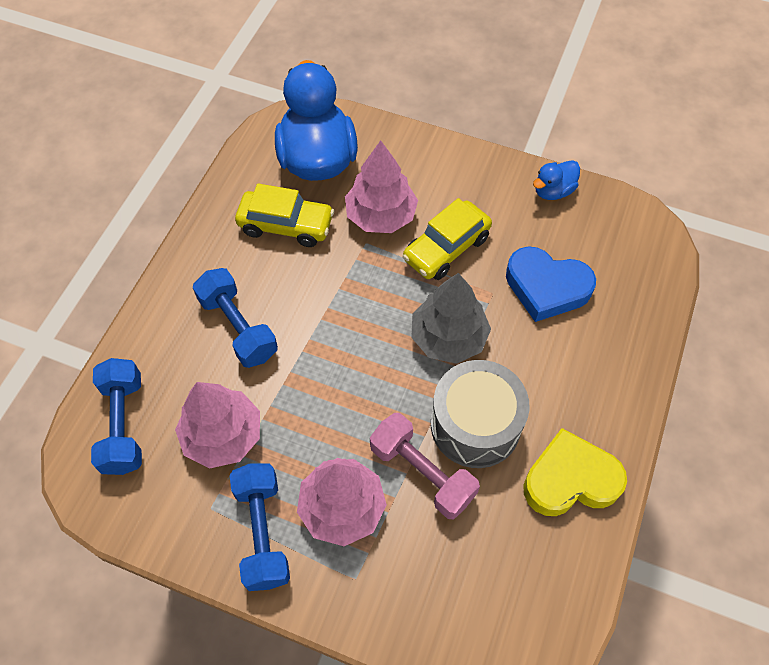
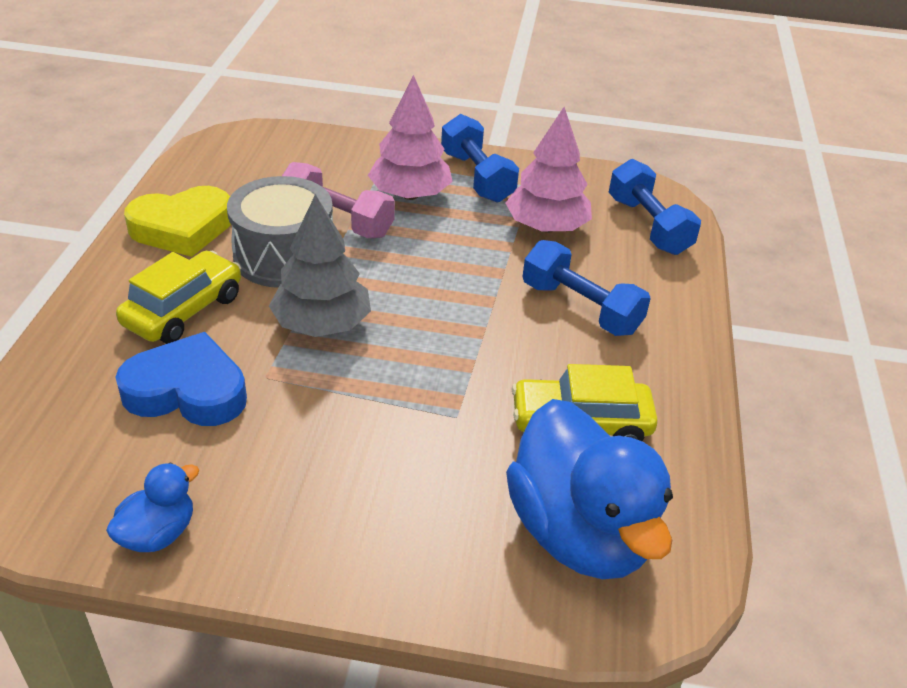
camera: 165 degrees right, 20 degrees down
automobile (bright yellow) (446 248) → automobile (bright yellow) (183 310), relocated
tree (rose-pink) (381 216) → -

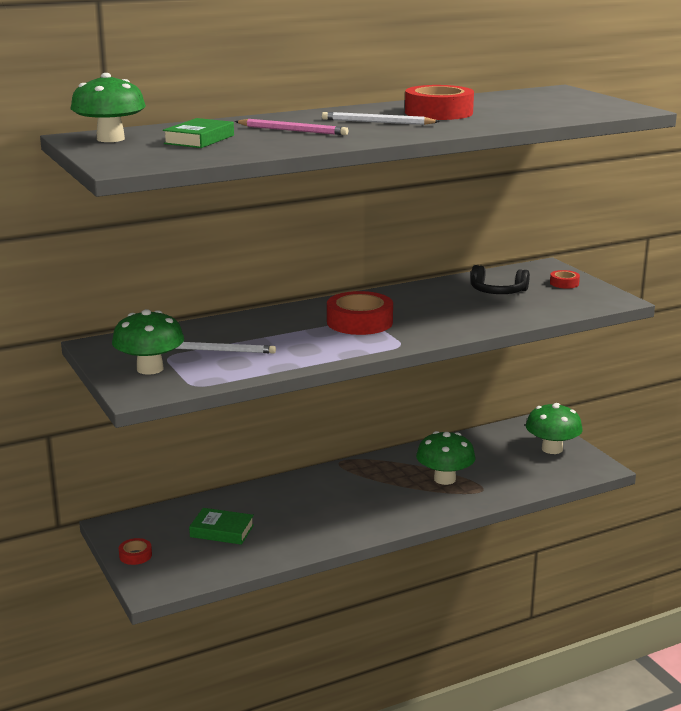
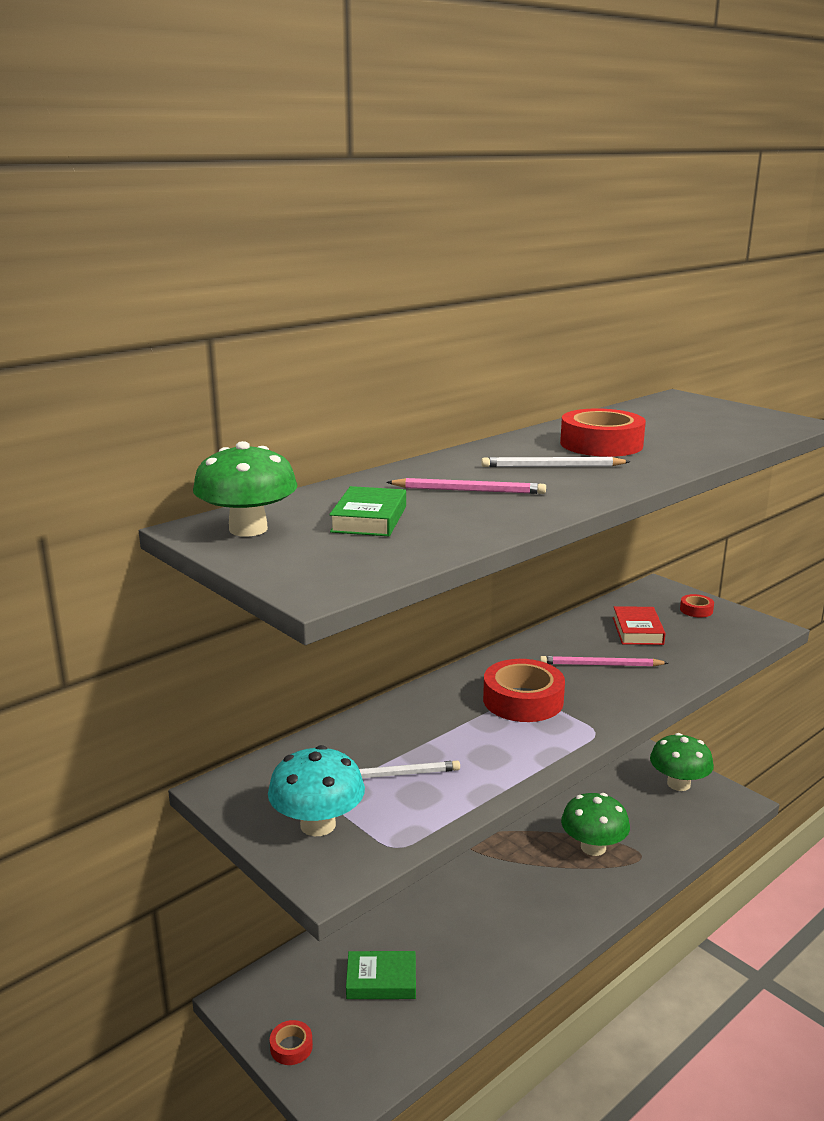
camera: 15 degrees left, 0 degrees up
mushroom (green) (150 369) → mushroom (aqua) (318 825)
- → pencil (rose-pink) (600 665)
over-ear headphones (ebony) (497 291) → book (scarlet) (637 631)

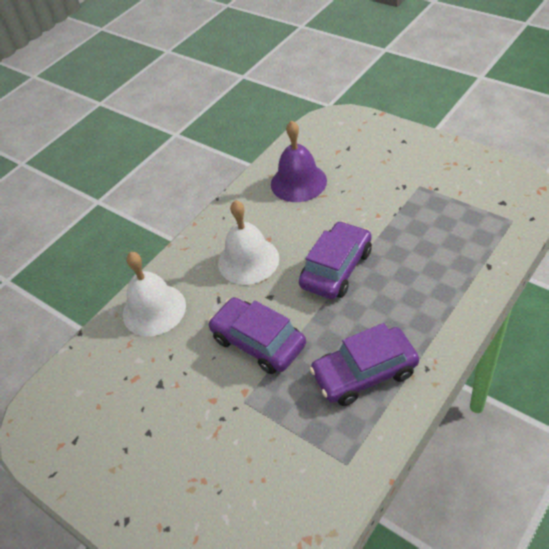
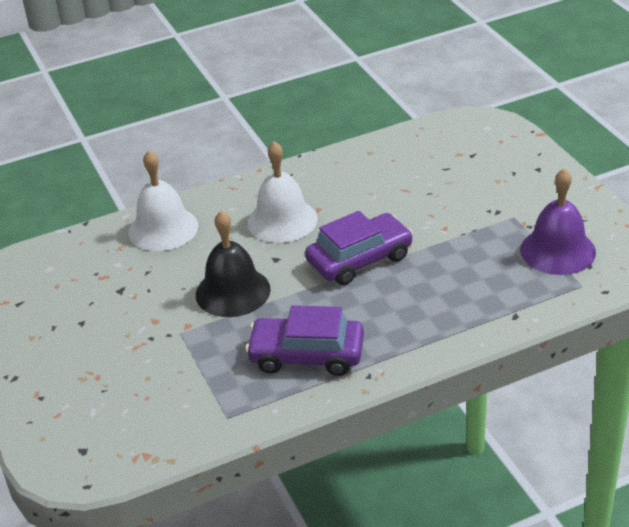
camera: 25 degrees right, 10 degrees down
automobile (purple) (258 342) → hand bell (ebony) (233 291)
hand bell (purple) (298 182) → hand bell (purple) (557 250), relocated

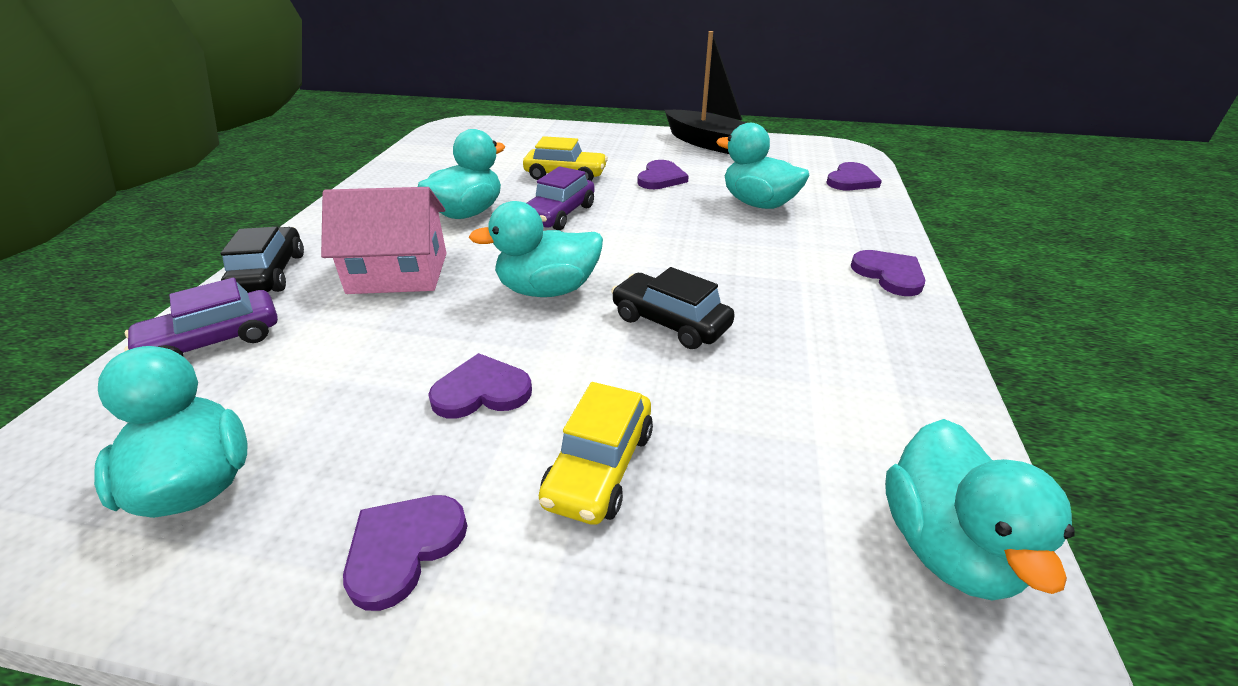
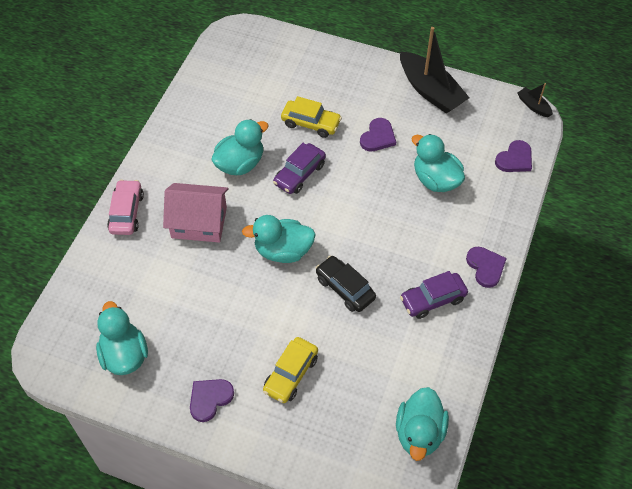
camera: 10 degrees right, 20 degrees up
automobile (ebony) (269 274) → automobile (rose-pink) (126 212)
automobile (purple) (213 341) → automobile (purple) (433 299), relocated
- → toy boat (ebony) (533 106)
heart shape (purple) (481 391) → -

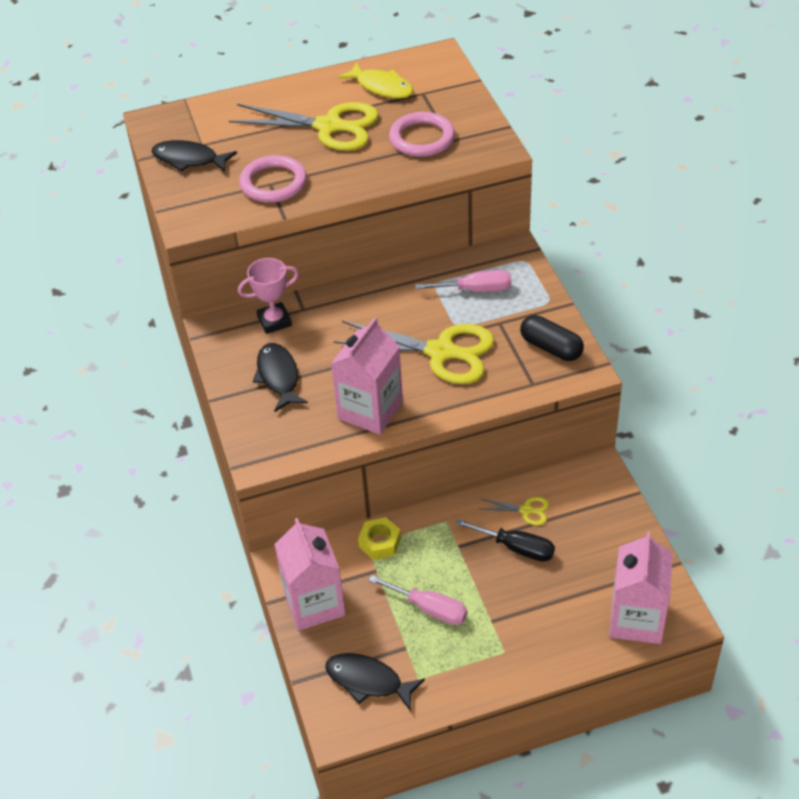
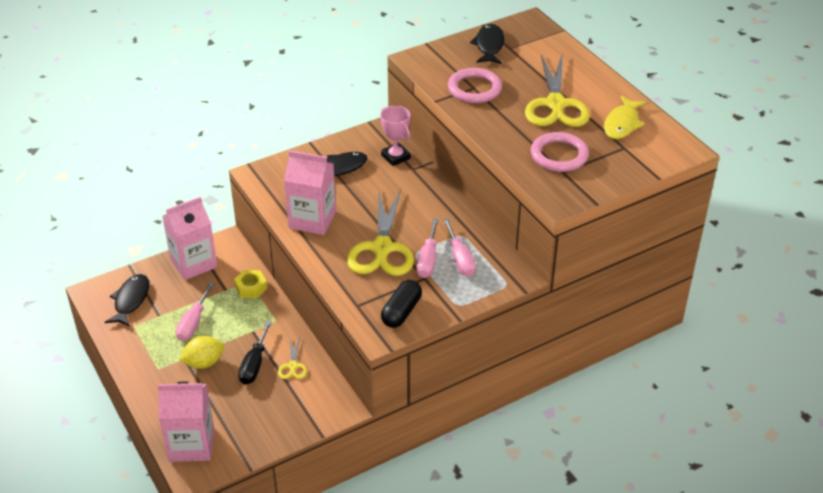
camera: 75 degrees right, 5 degrees down
- → citrus fruit (bright yellow) (204 363)
- → hand screwdriver (rose-pink) (428 260)

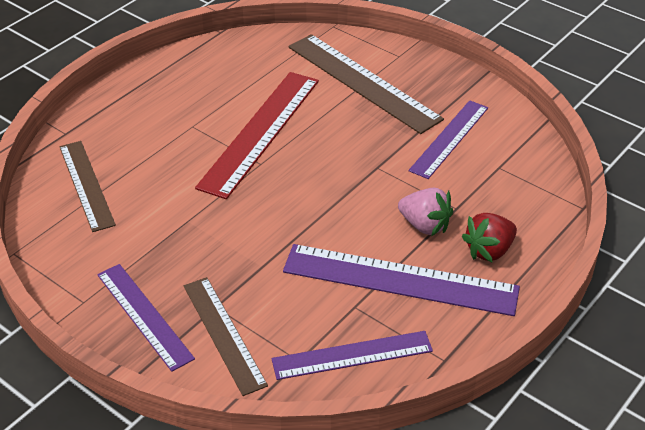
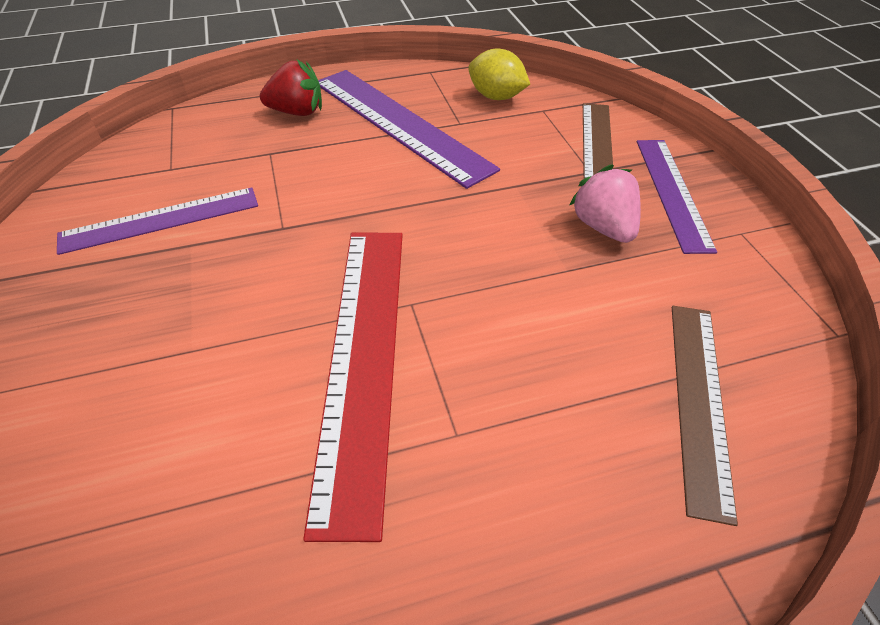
camera: 145 degrees left, 5 degrees up
measuring stick (scarlet) (260 132) → measuring stick (scarlet) (363 357), 60 degrees counterclockwise
measuring stick (purple) (352 355) → citrus fruit (bright yellow) (496 97)
strawberry (rose-pink) (424 225) → strawberry (rose-pink) (603 227), relocated
measuring stick (russet) (362 82) → -

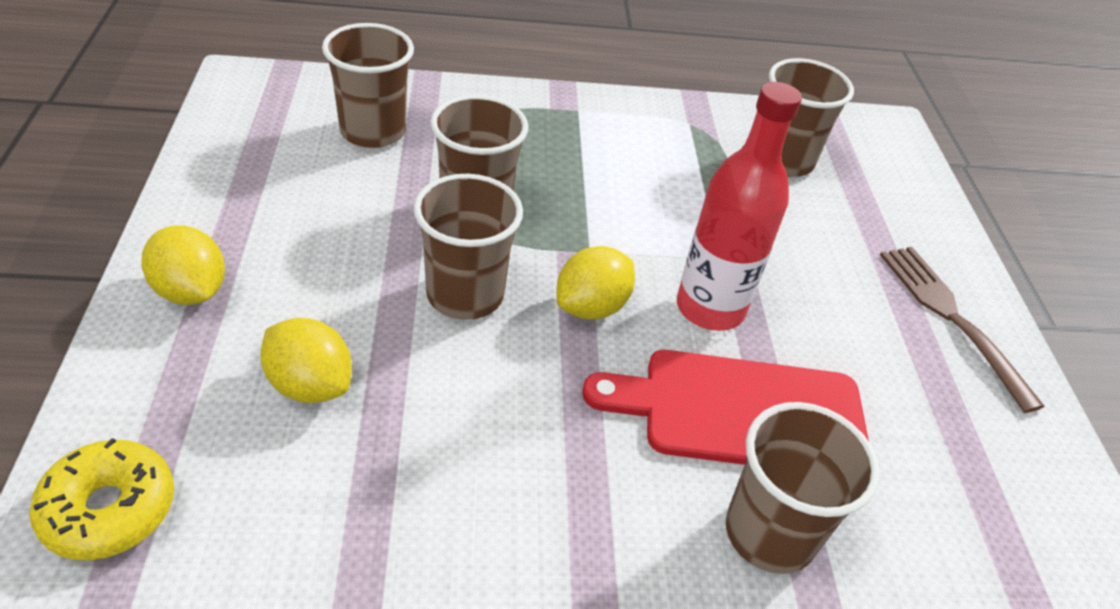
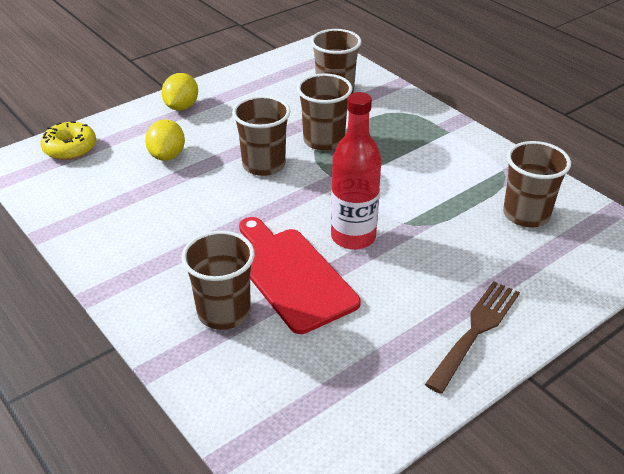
camera: 60 degrees right, 5 degrees down
citrus fruit (bright yellow) (591 307) → -

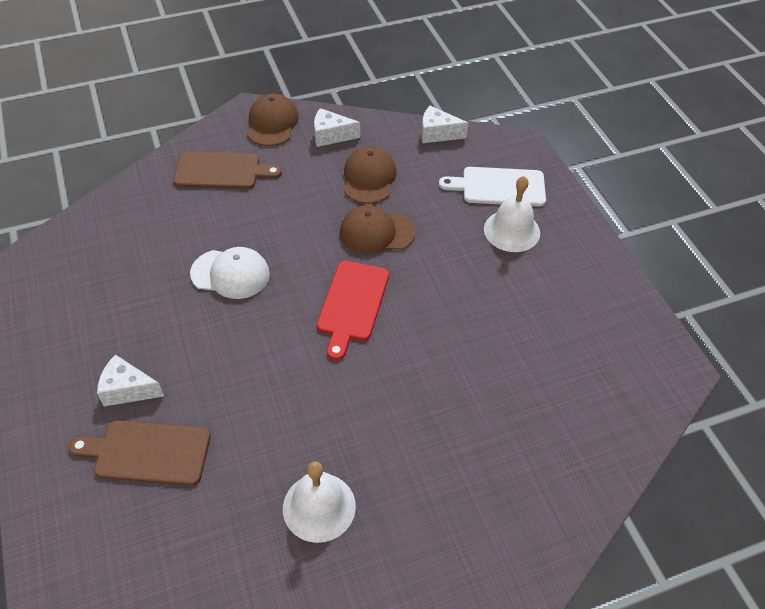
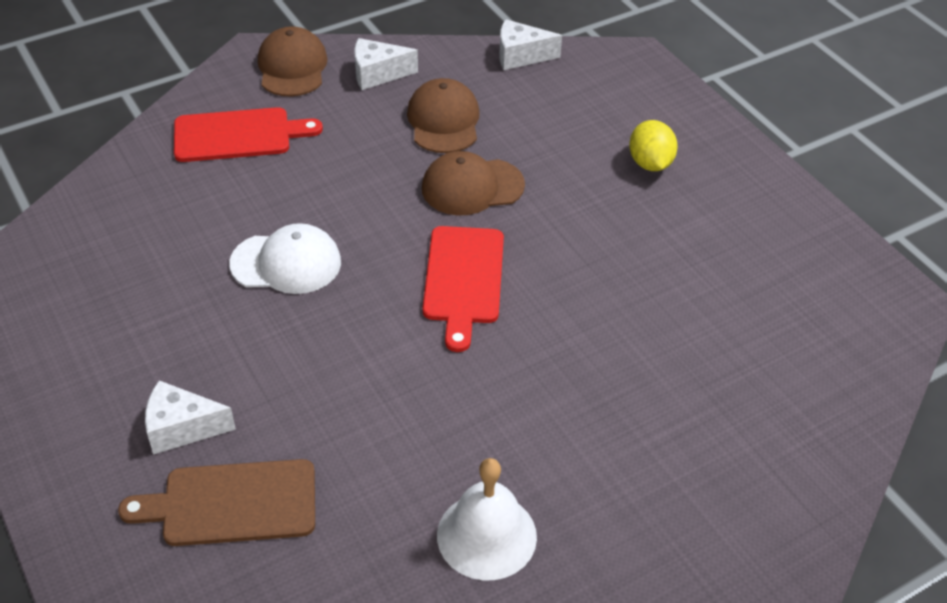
camera: 10 degrees left, 5 degrees down
bread board (russet) (222 171) → bread board (scarlet) (238 135)
hand bell (pure white) (511 230) → citrus fruit (bright yellow) (650 163)
bread board (pure white) (498 187) → -

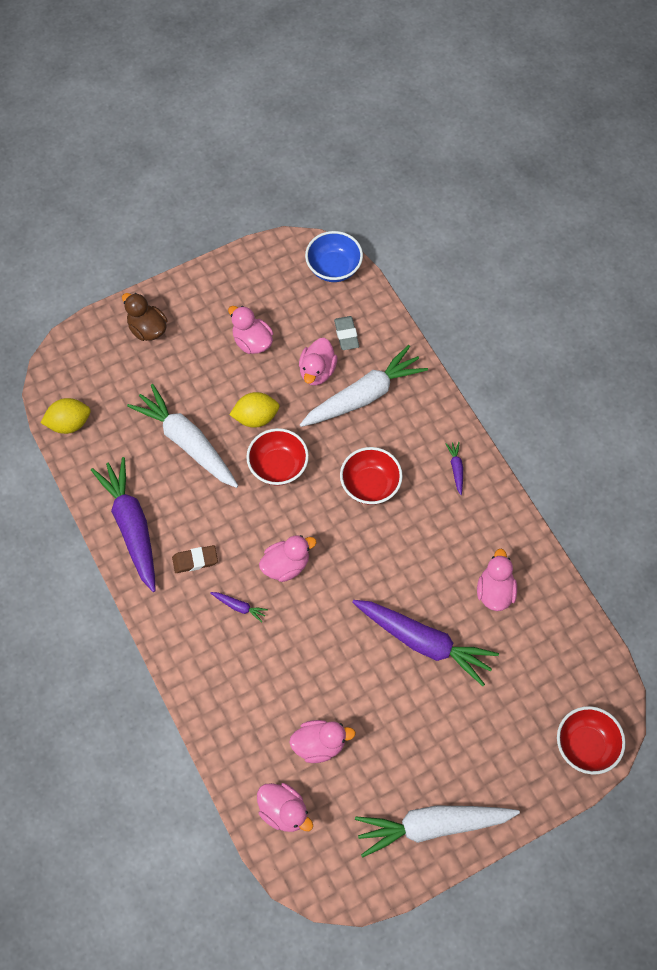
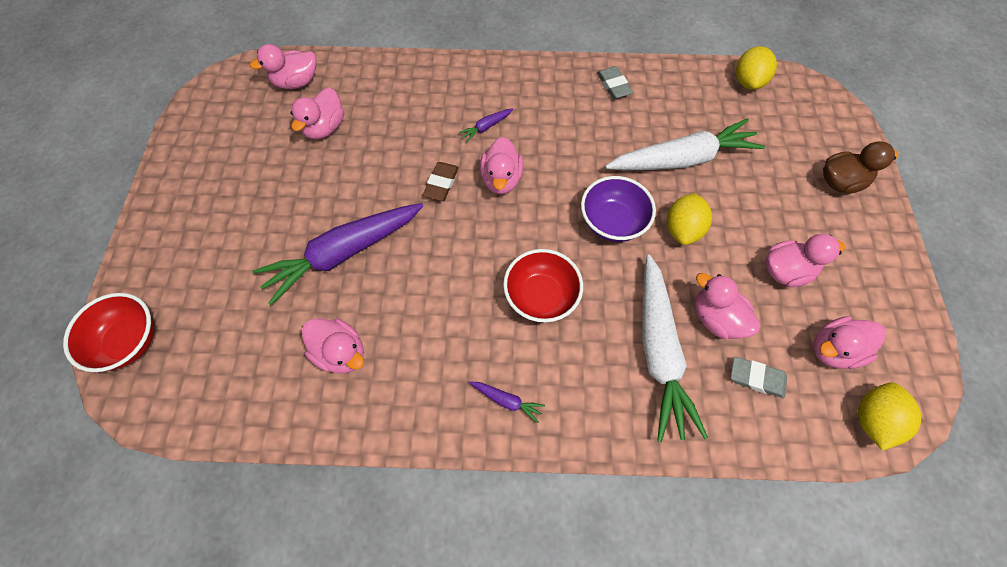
camera: 120 degrees right, 0 degrees up
gum eraser (russet) (195 560) → gum eraser (russet) (441 183), relocated
bowl (scarlet) (278 466) → bowl (purple) (612 222)
carrot (purple) (132 527) → gum eraser (ash-grey) (613 85)
- → toy duck (rose-pink) (833 349)
bowl (cobalt) (333 268) → citrus fruit (bright yellow) (871 419)
carrot (pure white) (433 826) → -

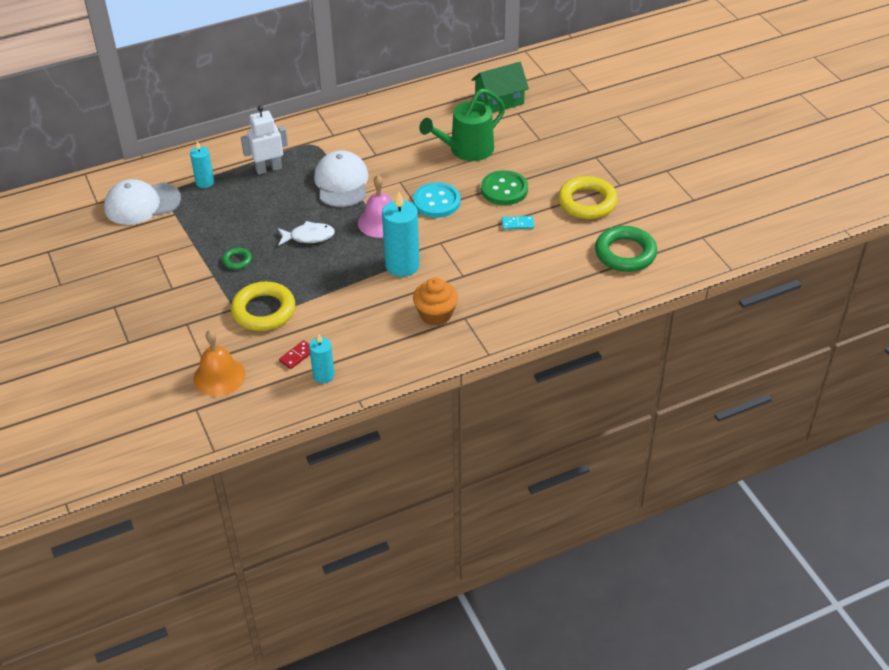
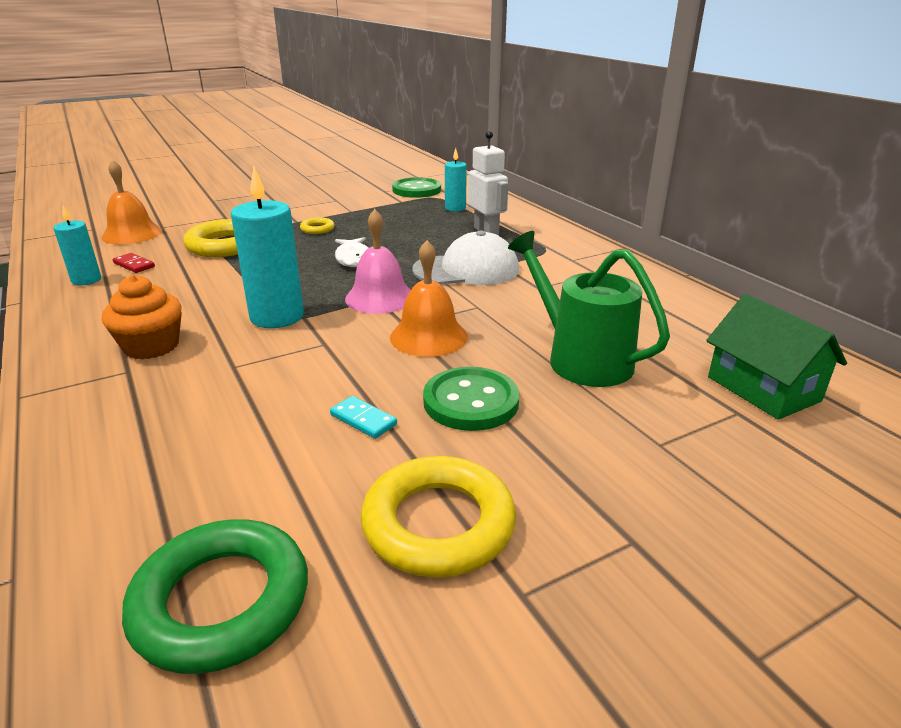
camera: 85 degrees right, 15 degrees down
hoop (green) (237 260) → hoop (bright yellow) (317 229)
domino (aqua) (517 224) → domino (aqua) (363 420), 45 degrees counterclockwise
shirt button (aqua) (436 202) → hand bell (orange-coloured) (428 336)
baseball cap (pure white) (142 204) → shirt button (green) (416 190)

